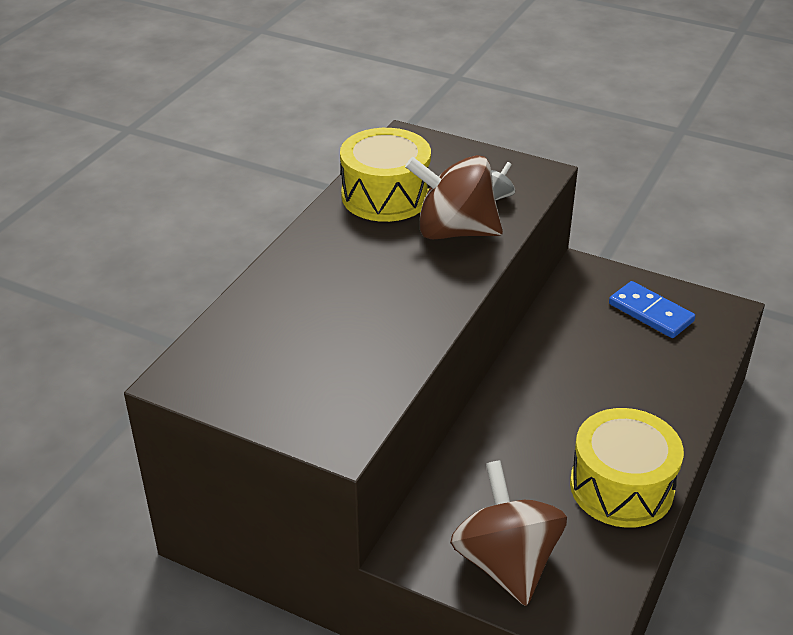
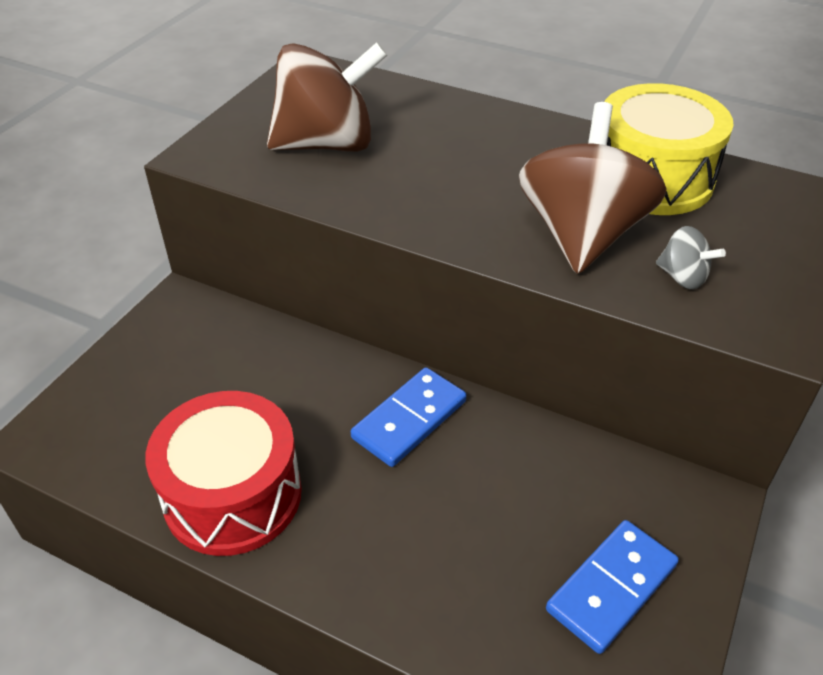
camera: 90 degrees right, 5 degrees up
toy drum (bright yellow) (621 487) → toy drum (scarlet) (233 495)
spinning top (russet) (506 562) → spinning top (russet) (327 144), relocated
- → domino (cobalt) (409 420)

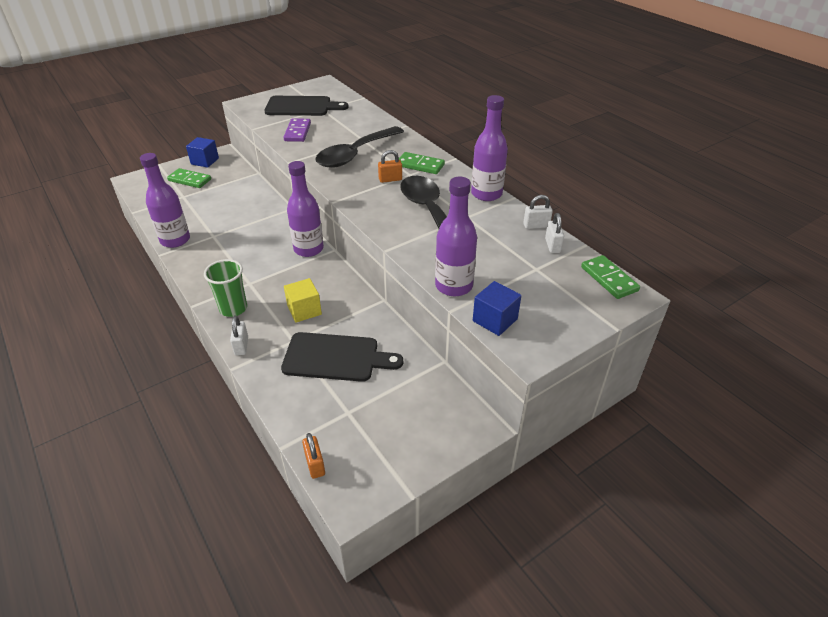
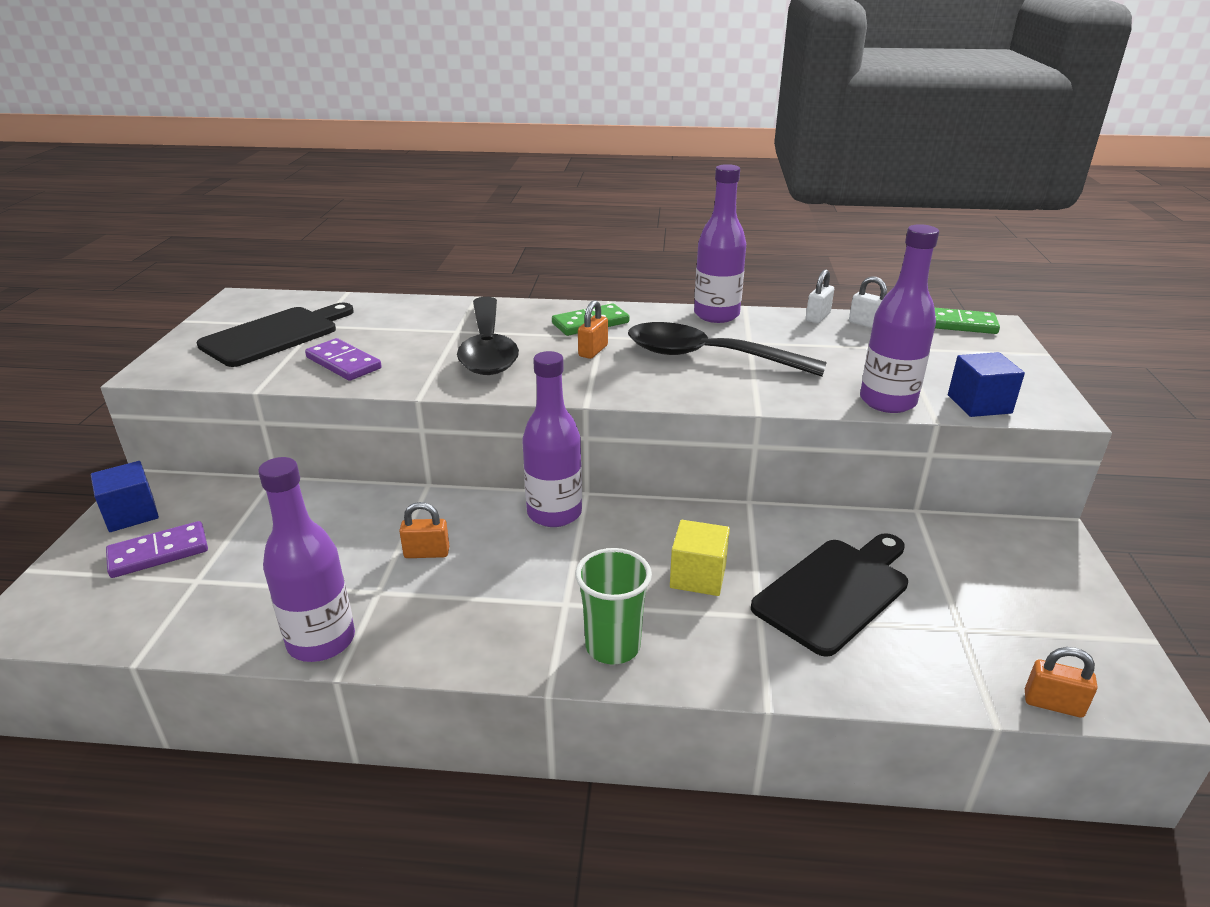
camera: 50 degrees left, 10 degrees down
domino (green) (189 180) → domino (purple) (158 553)
- → lock (orange-coloured) (427 553)
lock (pure white) (241 346) → -

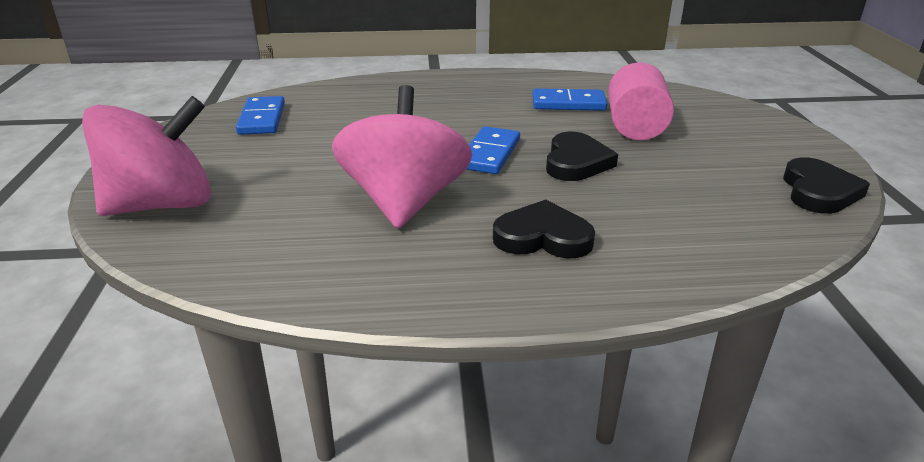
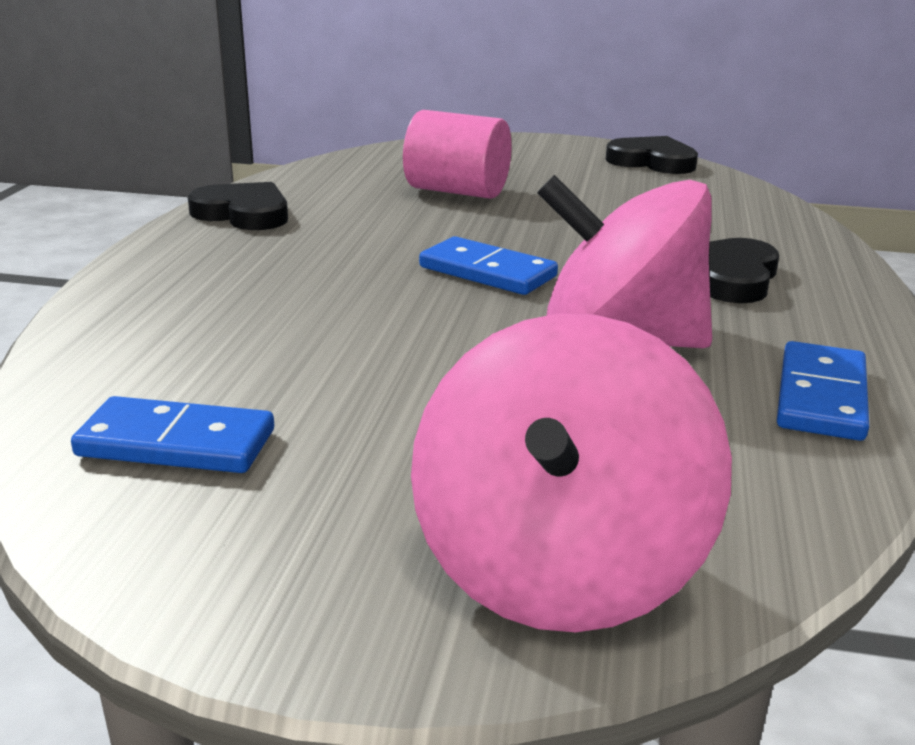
camera: 75 degrees left, 5 degrees down
heart shape (ebony) (576 162) → heart shape (ebony) (243 213), relocated
spinning top (rose-pink) (162 205) → spinning top (rose-pink) (559 568), 150 degrees counterclockwise
domino (cobalt) (568 103) → domino (cobalt) (821 396), relocated

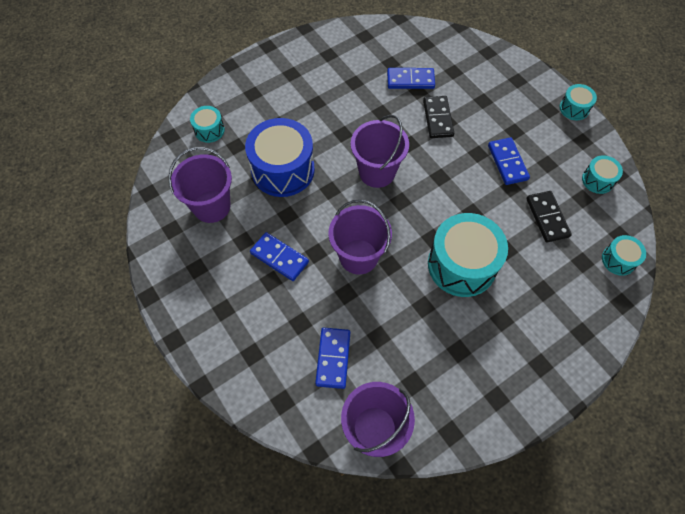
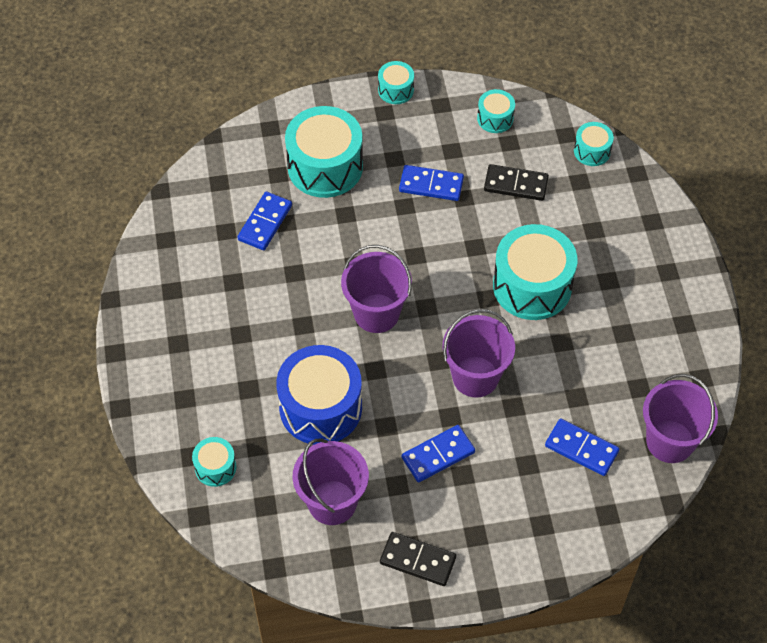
camera: 65 degrees left, 5 degrees down
- → toy drum (aqua) (325 166)
domino (ebony) (438 118) → domino (ebony) (418 560), relocated

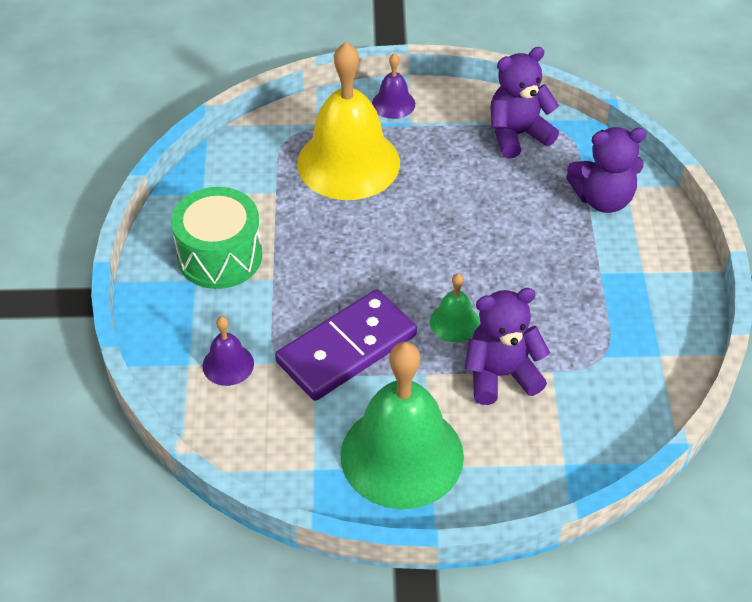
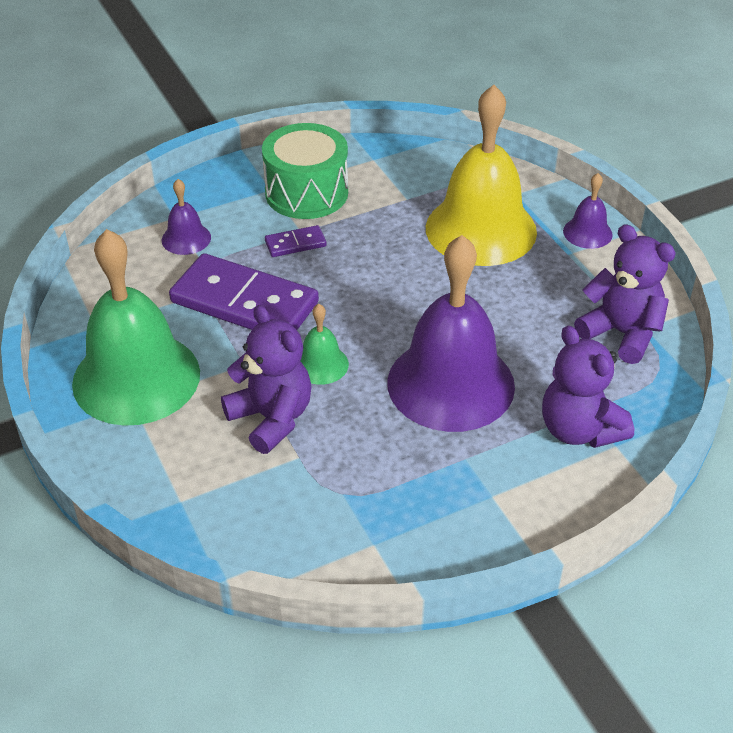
camera: 65 degrees right, 5 degrees down
- → domino (purple) (295 244)
- → hand bell (purple) (450 384)

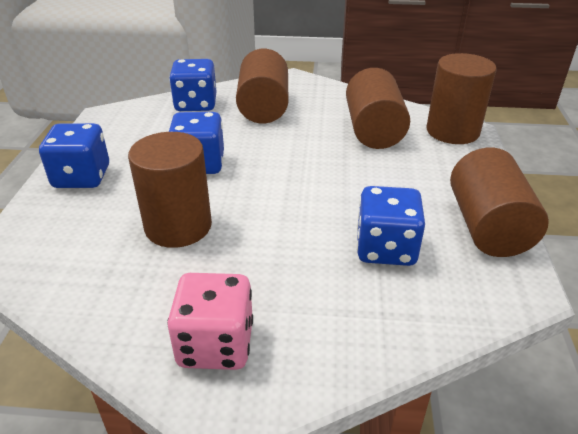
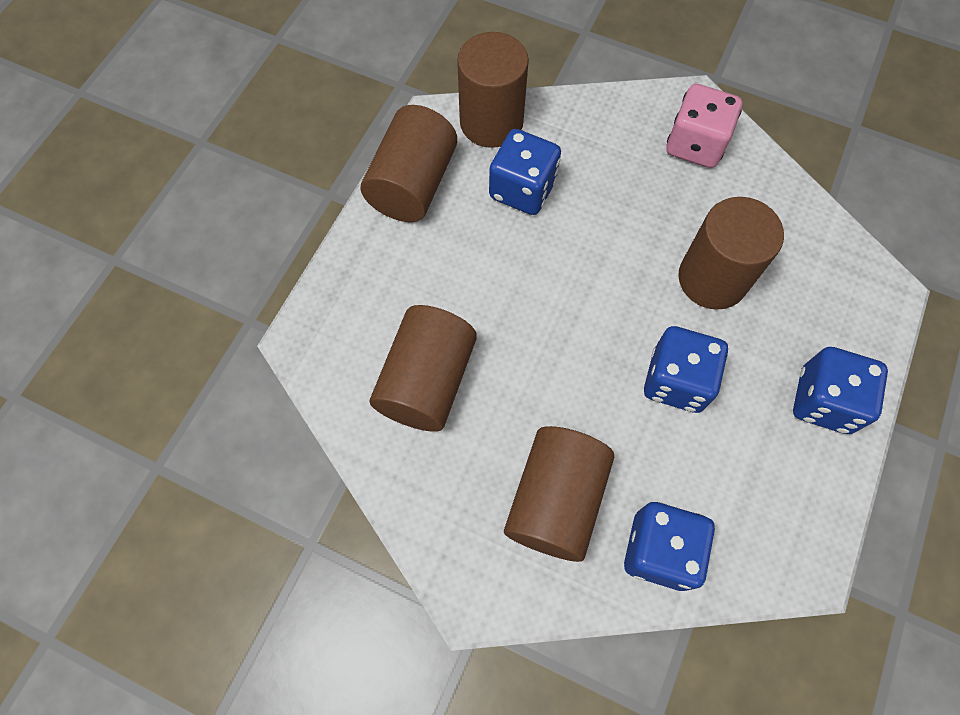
camera: 160 degrees left, 30 degrees up
cylinder shape (russet) (452 131) → cylinder shape (russet) (491 122), relocated

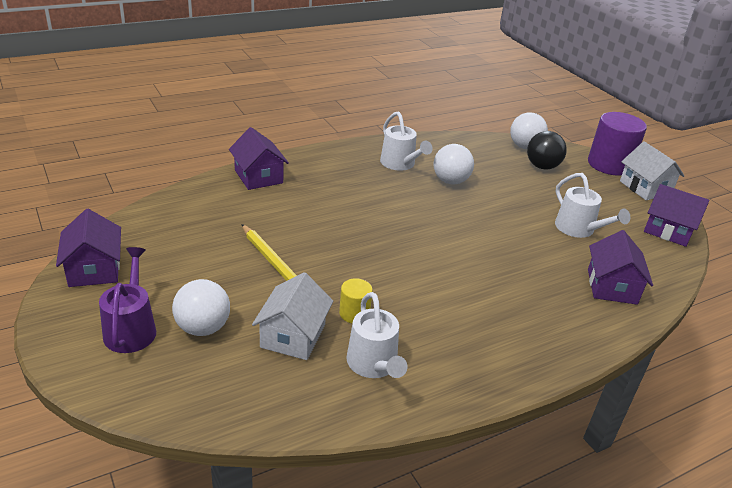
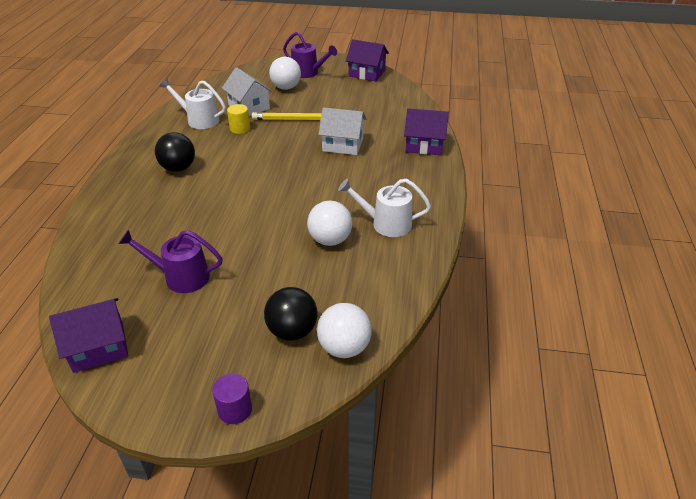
camera: 130 degrees right, 5 degrees up
watering can (pure white) (578 229) → watering can (purple) (181 277)
- → sphere (ebony) (178 168)
cylinder shape (purple) (609 164) → cylinder shape (purple) (235 409), x0.49
house (pure white) (645 188) → house (pure white) (342 144), relocated
house (purple) (612 286) → -

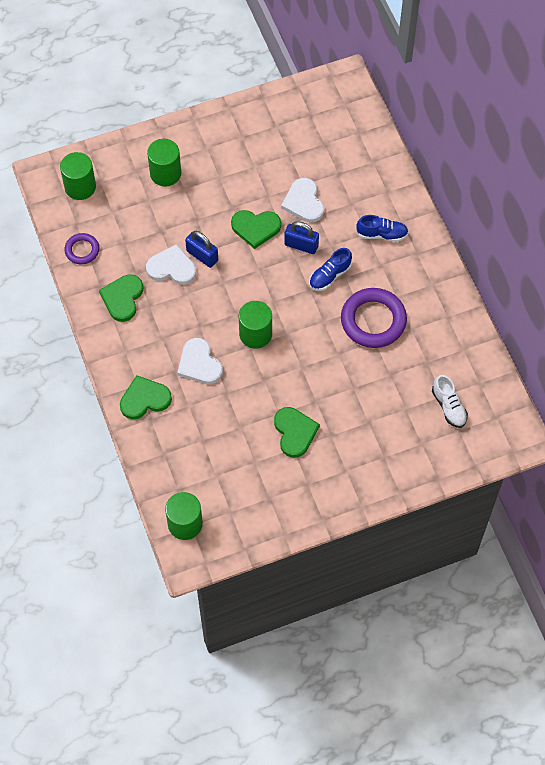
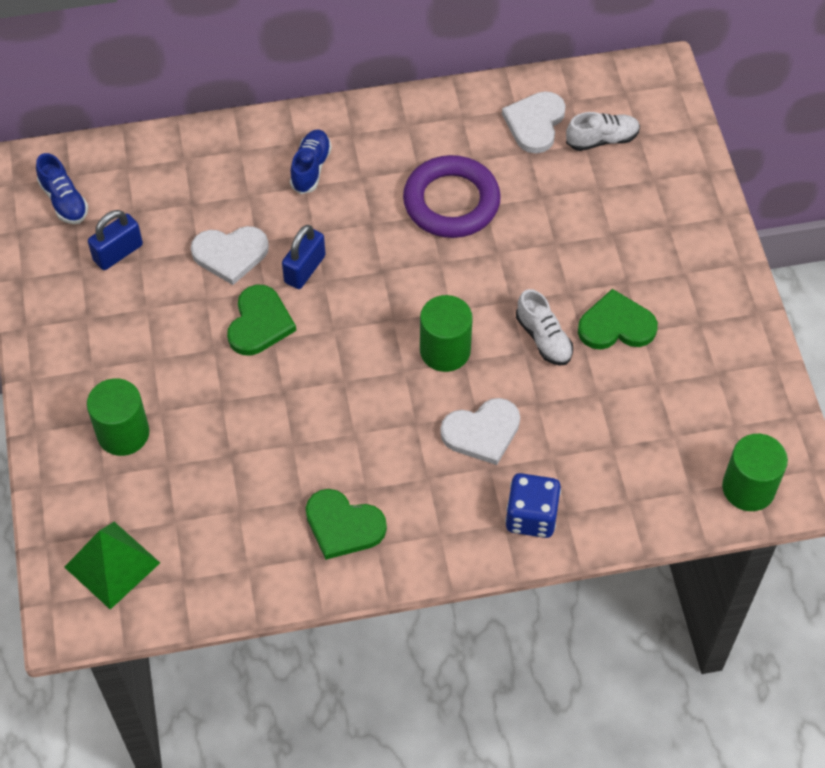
camera: 80 degrees left, 5 degrees down
shoe (cobalt) (330 275) → shoe (cobalt) (64 201), relocated
cylinder shape (green) (80 187) → solid pyramid (green) (112 565)
lock (cobalt) (202 256) → lock (cobalt) (118 253), relocated
heart shape (pure white) (172 267) → heart shape (pure white) (535 123), relocated
heart shape (green) (144 399) → die (cobalt) (531 516)
- → shoe (pure white) (543 338)
hoop (purple) (82 250) → -

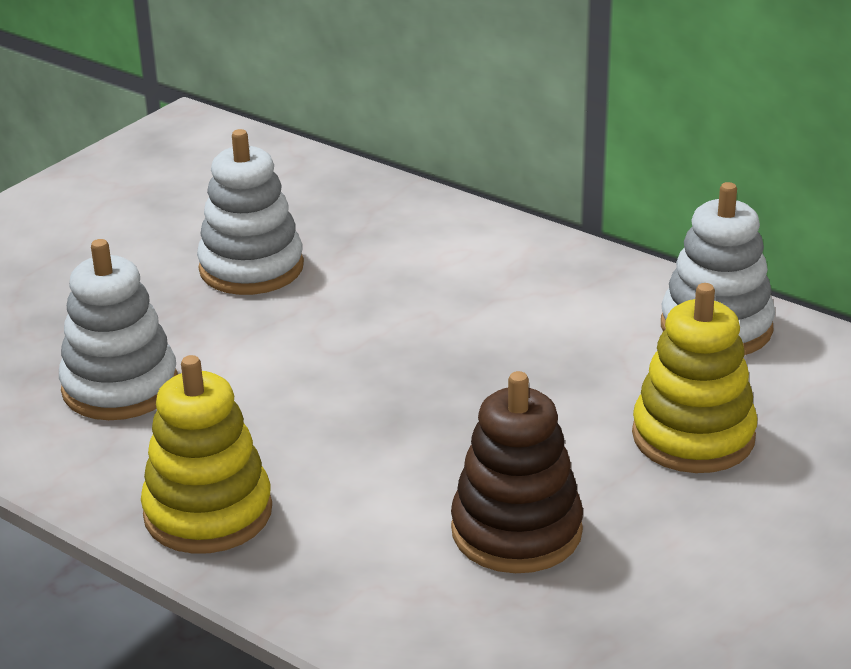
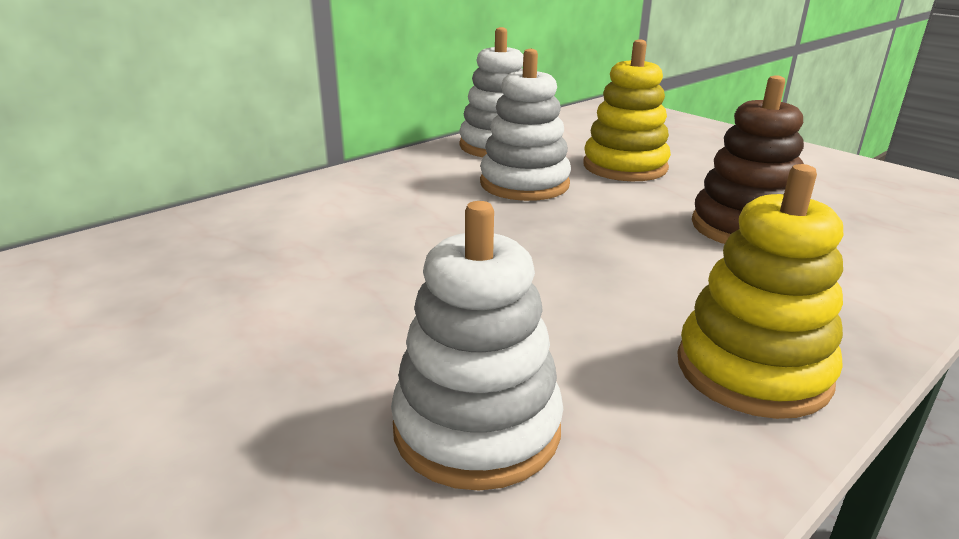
camera: 80 degrees left, 5 degrees down
stacking toy (pure white) (251 268) → stacking toy (pure white) (524 184), relocated

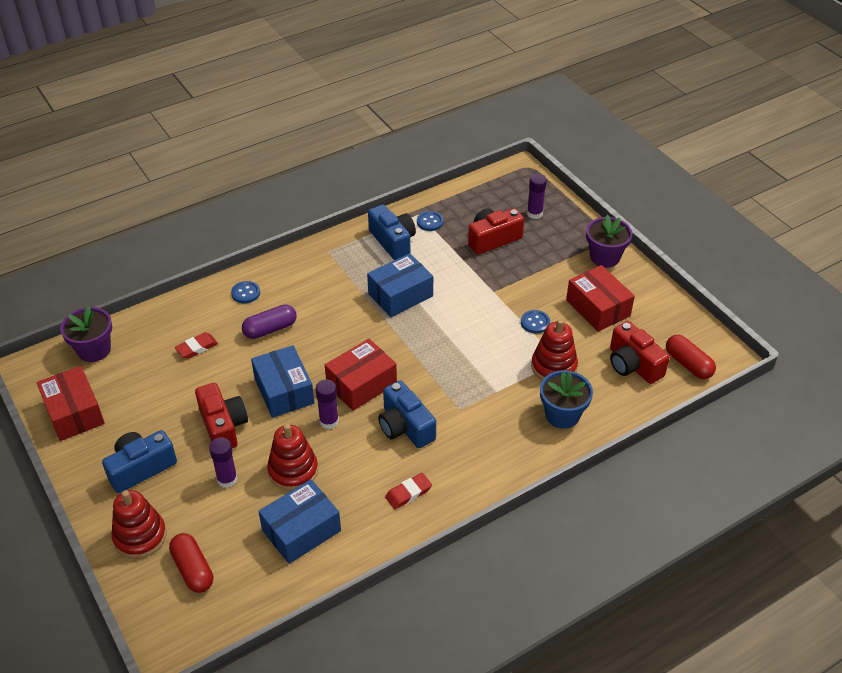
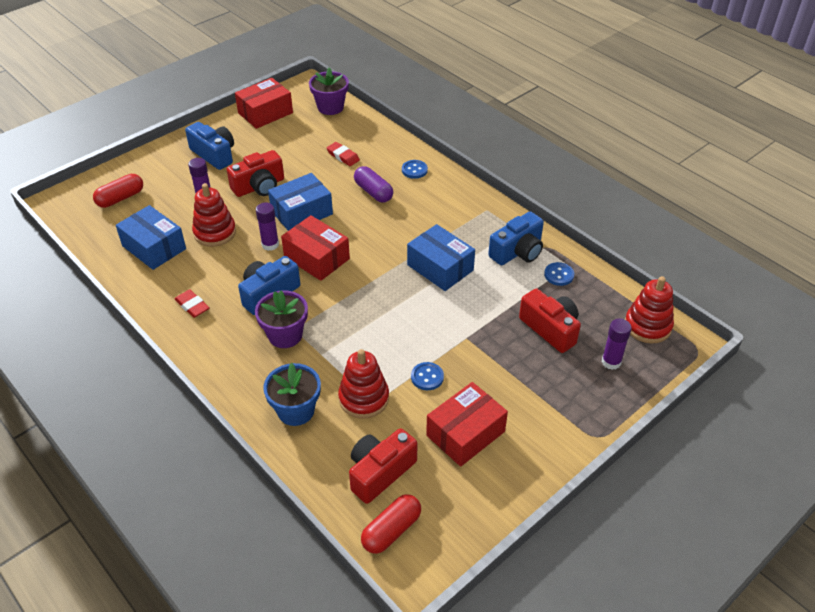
camera: 80 degrees right, 0 degrees up
plant pot (purple) (605 257) → plant pot (purple) (285 335), relocated
stacking toy (scarlet) (140 536) → stacking toy (scarlet) (647 326), relocated

